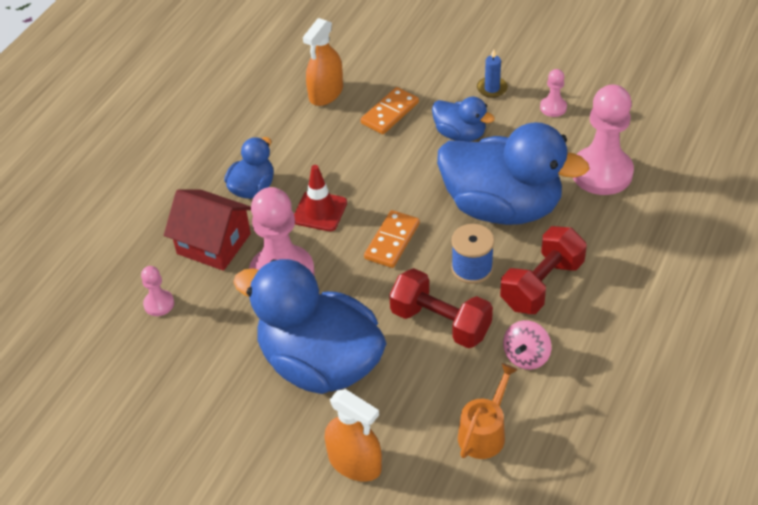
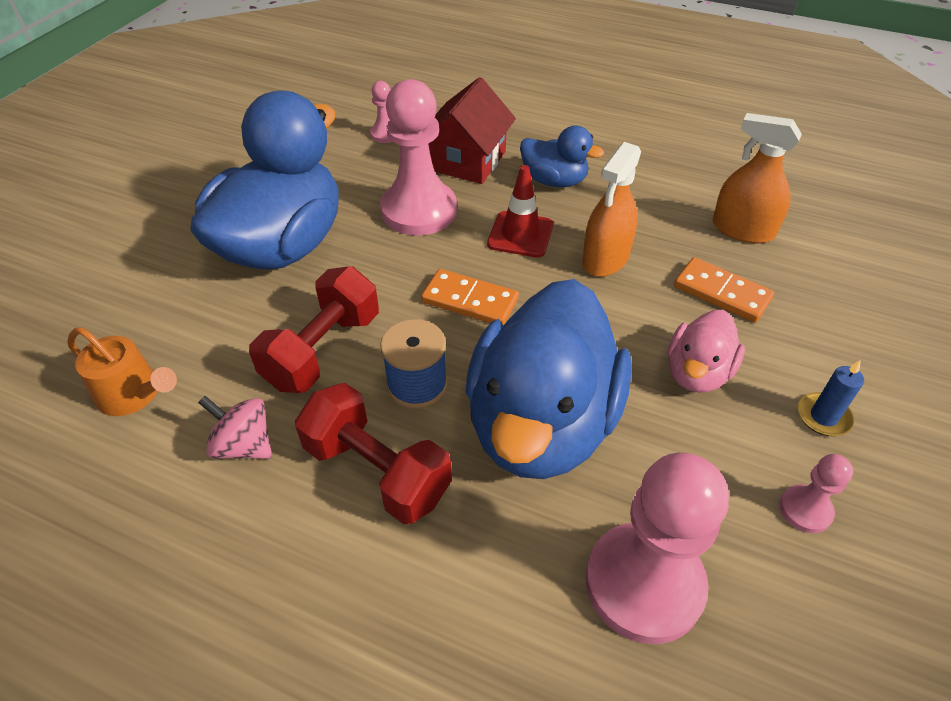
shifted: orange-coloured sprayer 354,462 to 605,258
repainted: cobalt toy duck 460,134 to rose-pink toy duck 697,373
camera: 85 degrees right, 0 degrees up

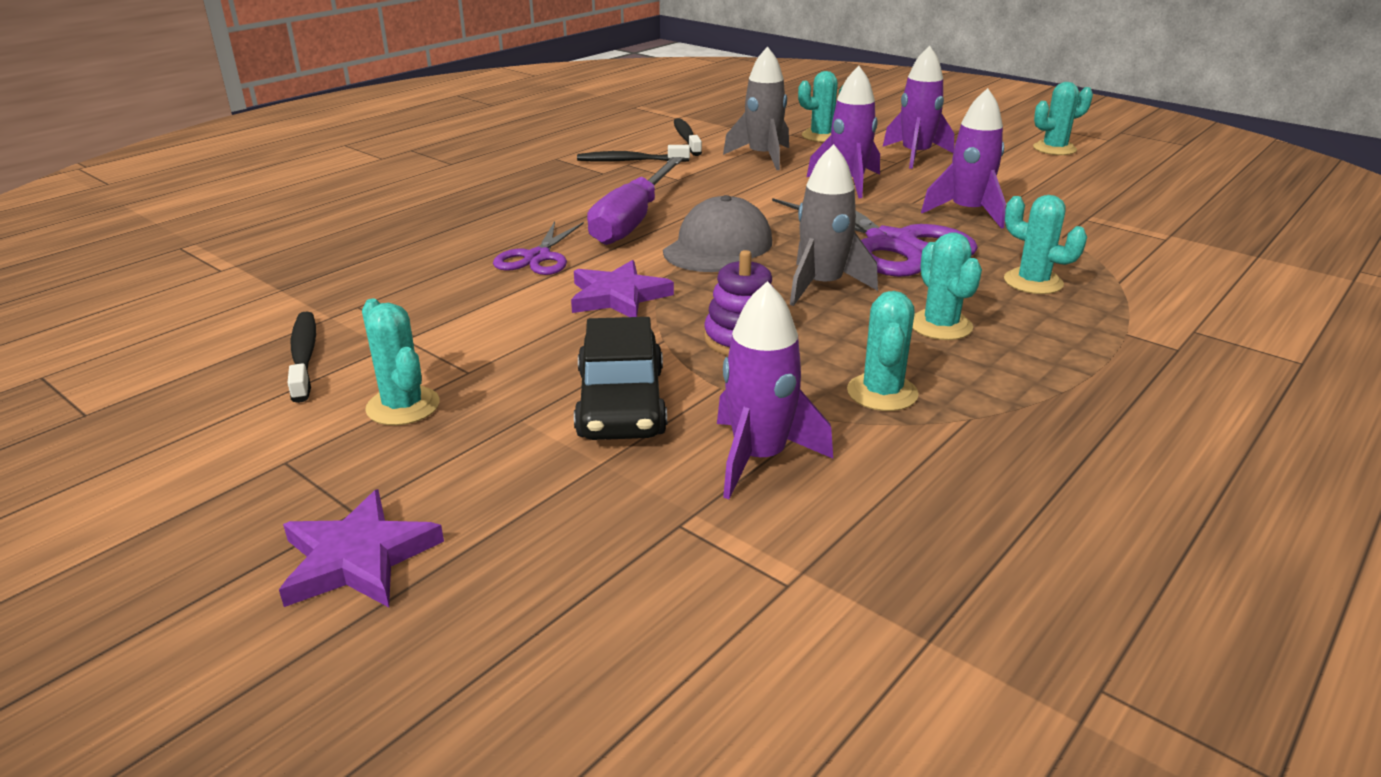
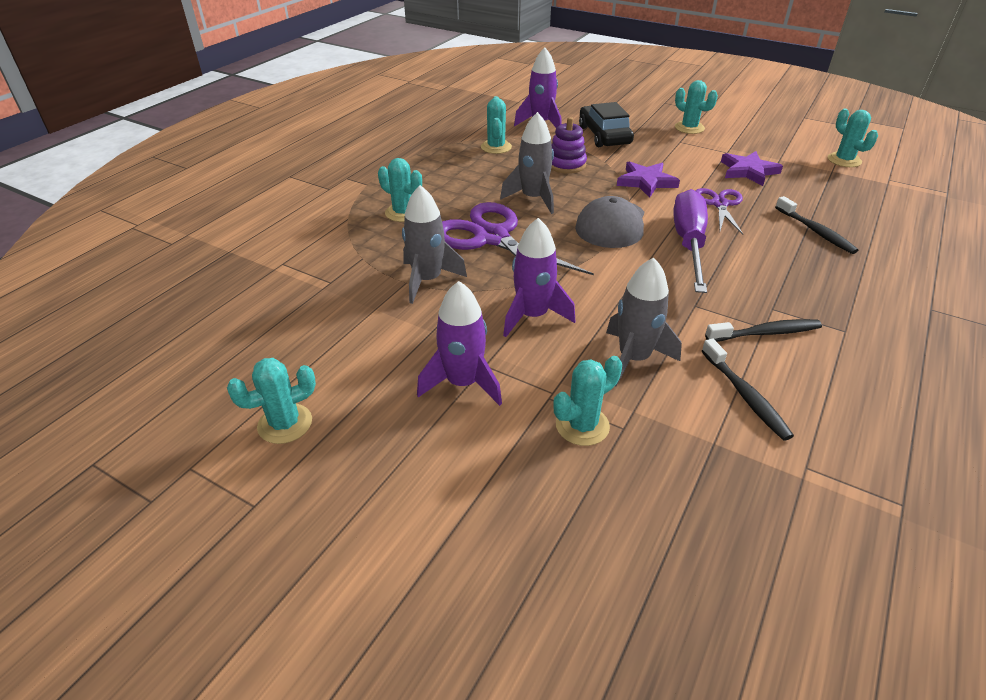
shifted: purple five-pointed star 358,558 to 748,171; black tooth brush 304,356 to 815,231; aqua cactus 940,326 to 844,160
repainted: purple spaceship 967,212 to ash-grey spaceship 427,280
camera: 170 degrees right, 10 degrees up

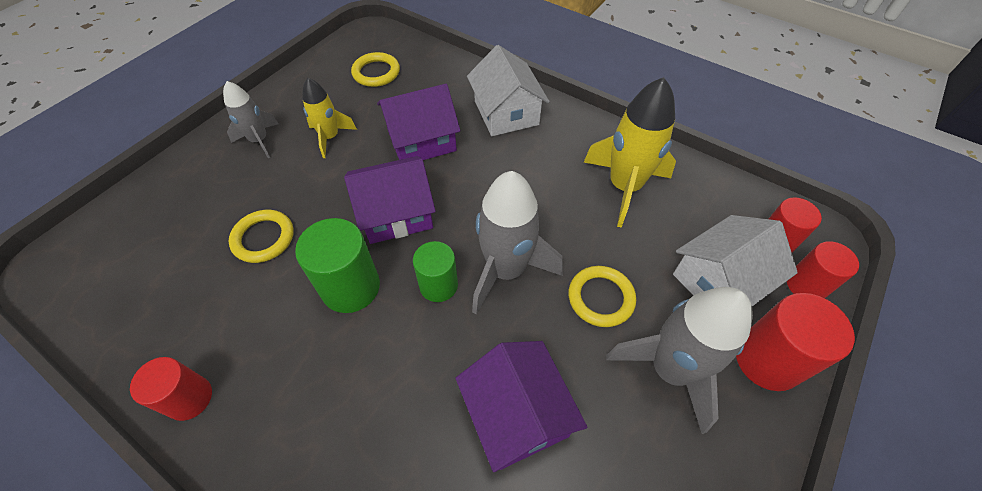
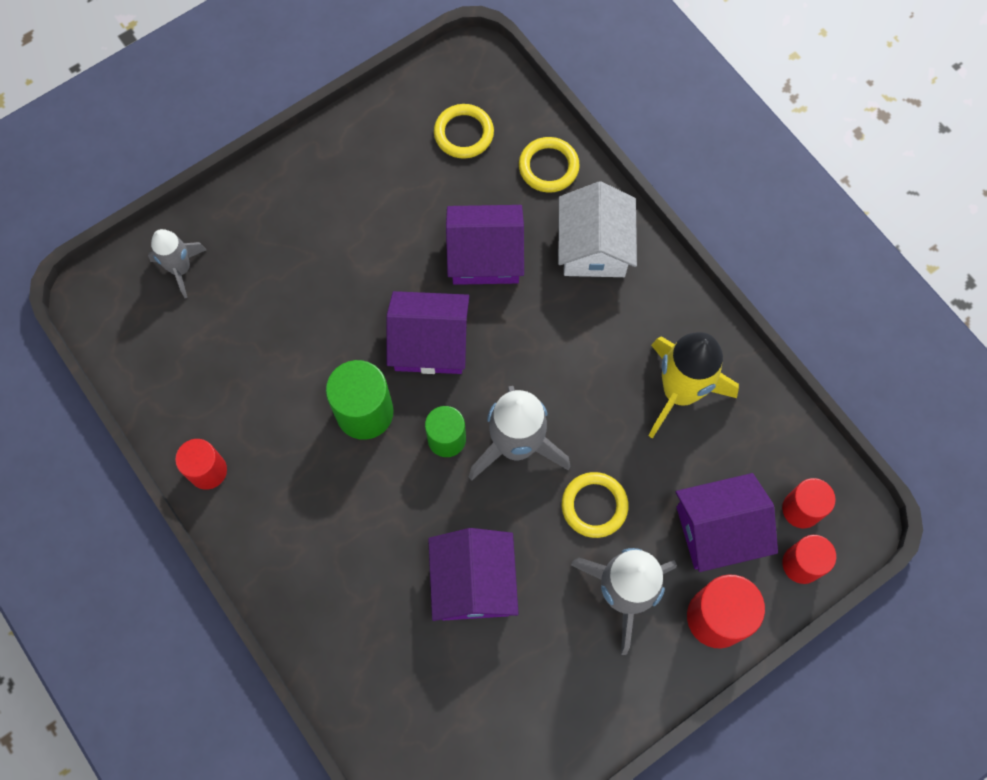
gone: golden spaceship 330,137
shifted: ash-grey spaceship 259,141 to 181,269; golden hoop 263,238 to 548,167
repainted: pure white house 719,281 to purple house 719,529
camera: 20 degrees right, 15 degrees up

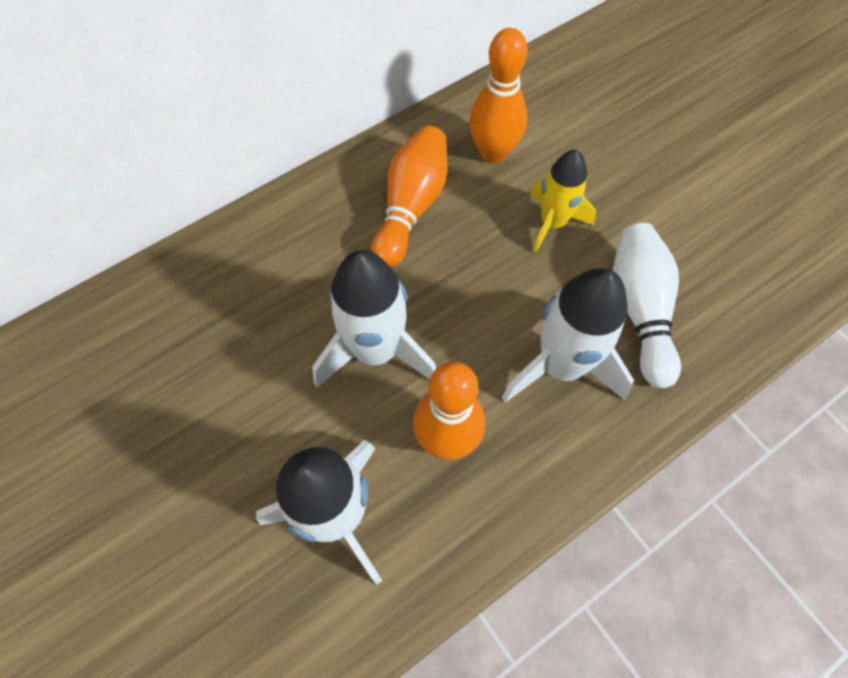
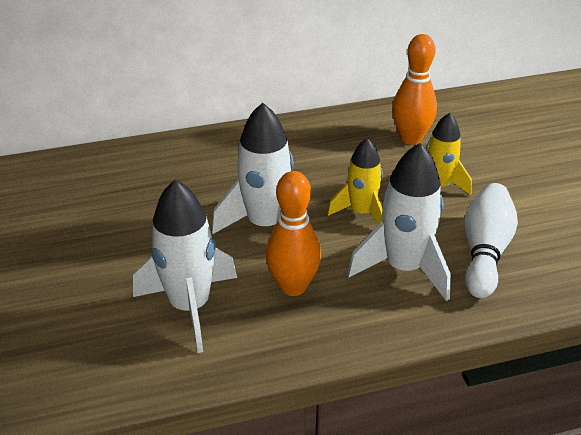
gone: orange-coloured bowling pin 411,207
new: golden spaceship 361,213
camera: 20 degrees right, 25 degrees down

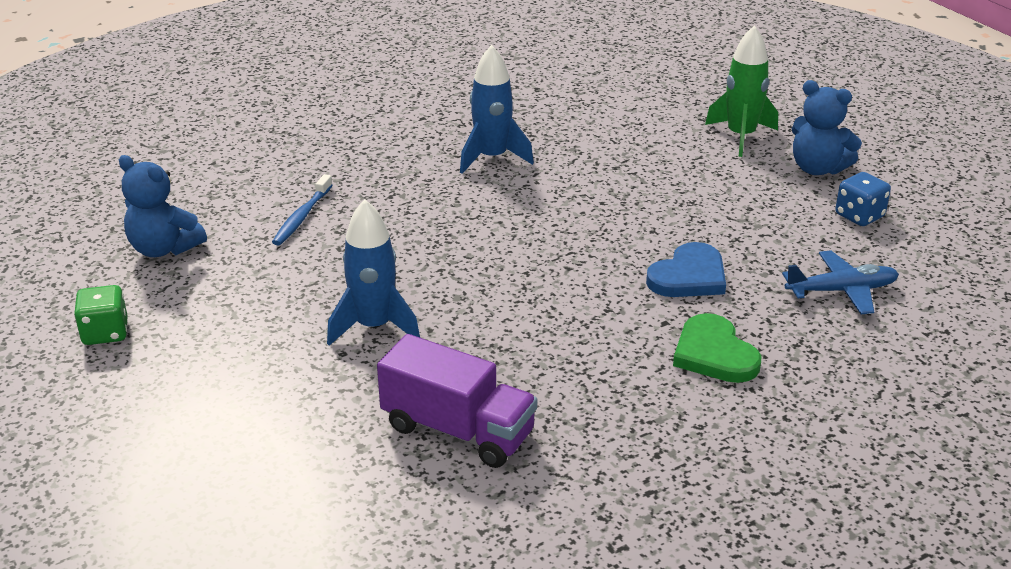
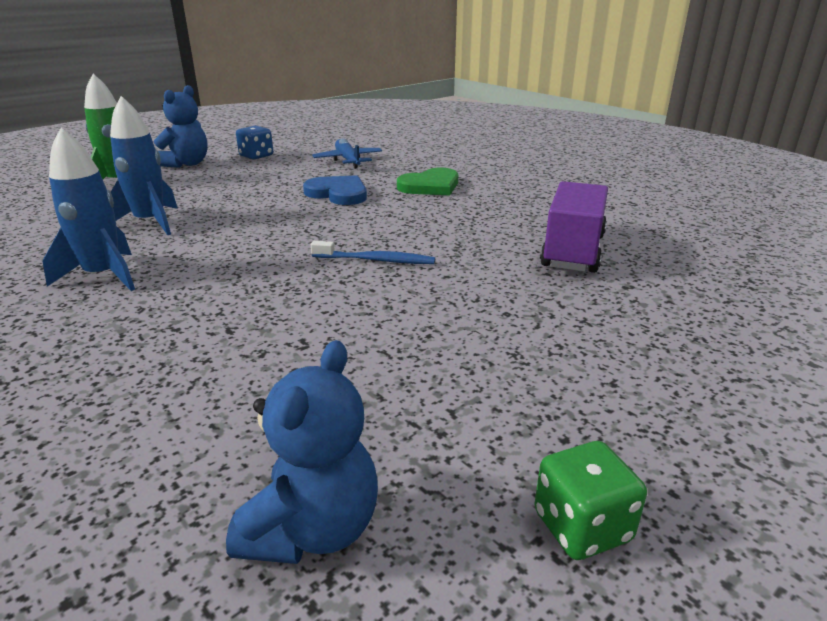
shifted: cobalt tooth brush 302,217 to 376,260; cobalt spaceship 374,327 to 150,223
camera: 100 degrees left, 5 degrees down

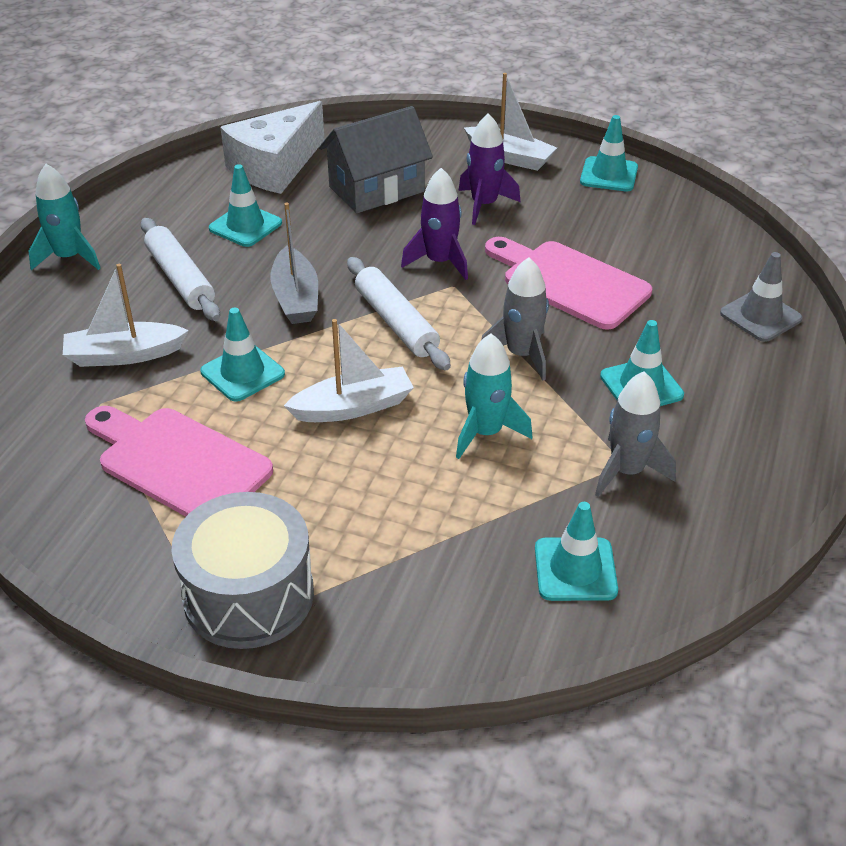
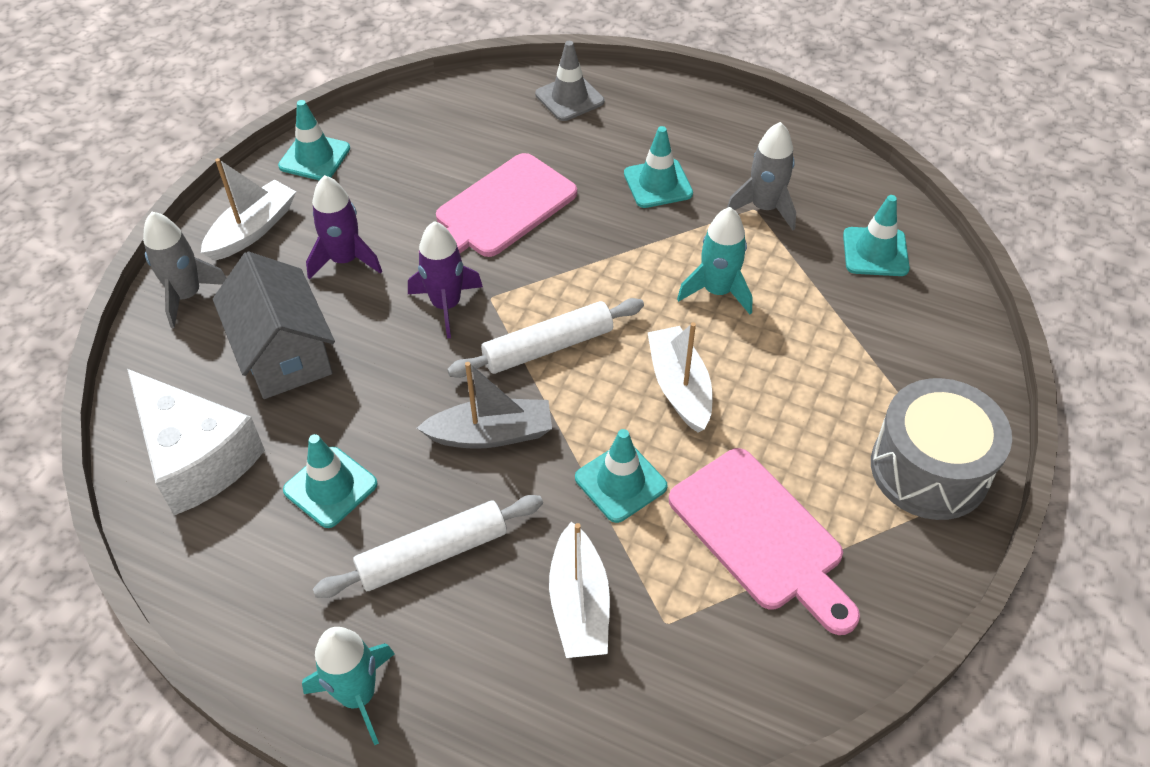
shifted: ash-grey spaceship 521,355 to 187,295
rotated: rose-pink chopping board 178,462 = 761,535 75 degrees counterclockwise
camera: 85 degrees left, 10 degrees up

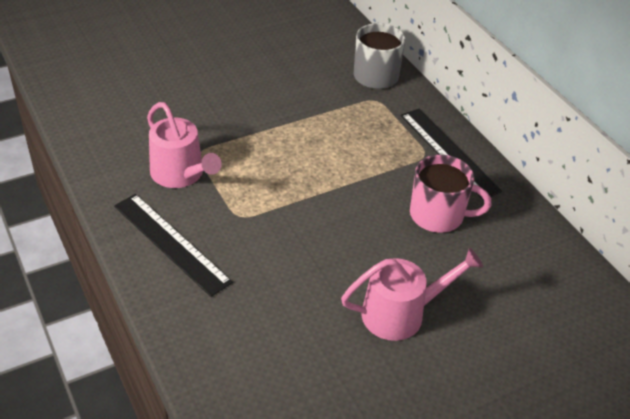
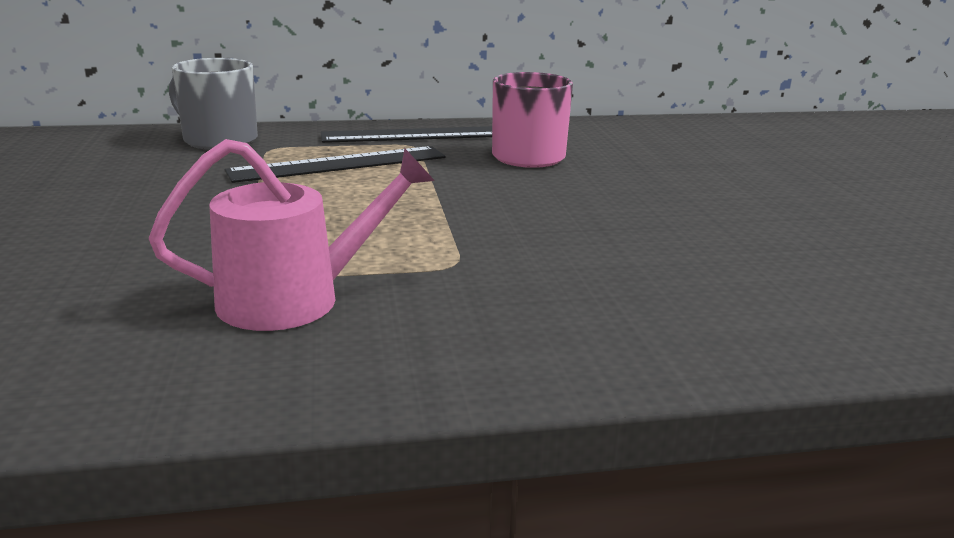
gone: rose-pink sprinkling can 400,313
shifted: black straightedge 171,243 to 339,164
camera: 70 degrees left, 20 degrees down

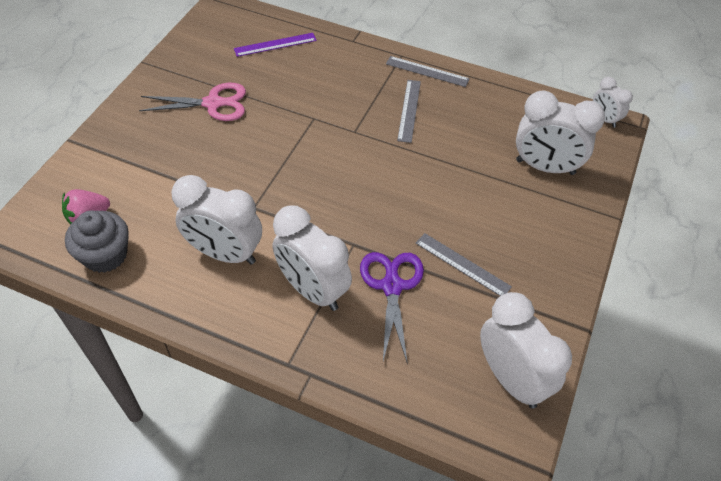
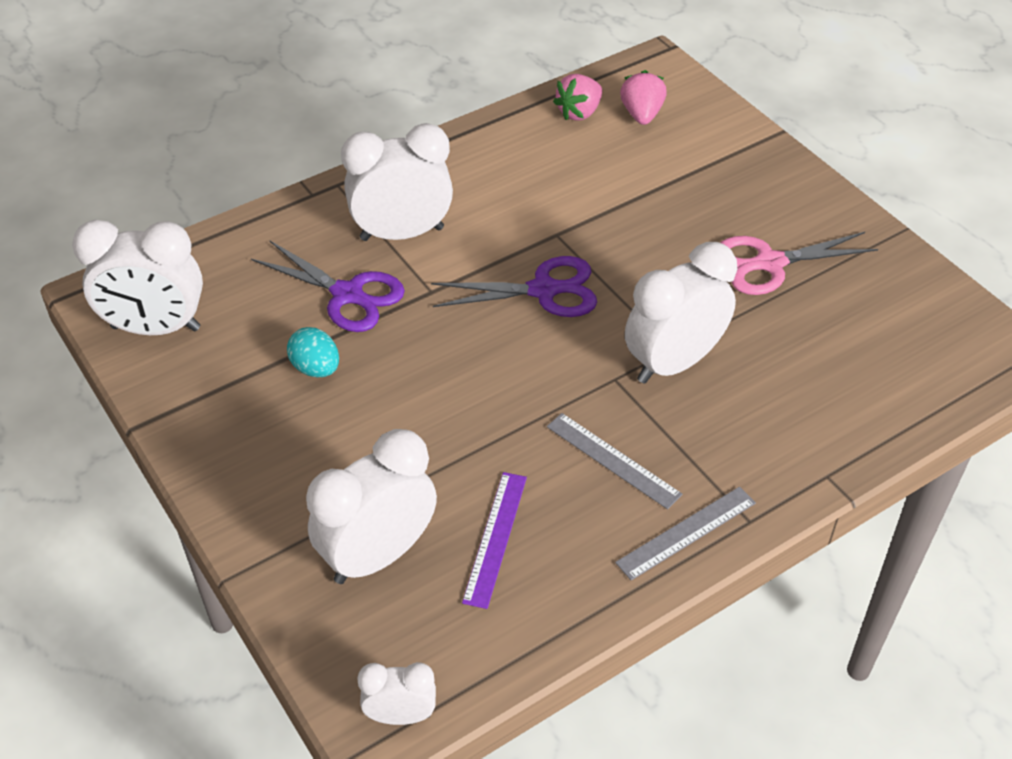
new: purple shears 543,290
shifted: pure white alarm clock 225,253 to 673,363; purple straightedge 275,44 to 495,538
swapped: ash-grey muffin 105,255 to rose-pink berry 579,112; ash-grey straightedge 462,264 to aqua toy egg 316,368
rotated: rose-pink shears 213,103 = 770,263 45 degrees clockwise
camera: 125 degrees right, 5 degrees down

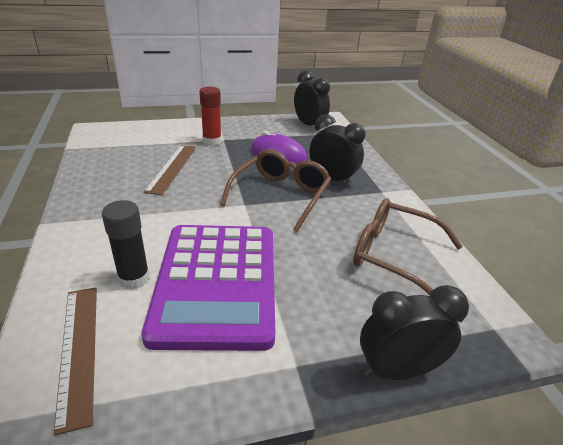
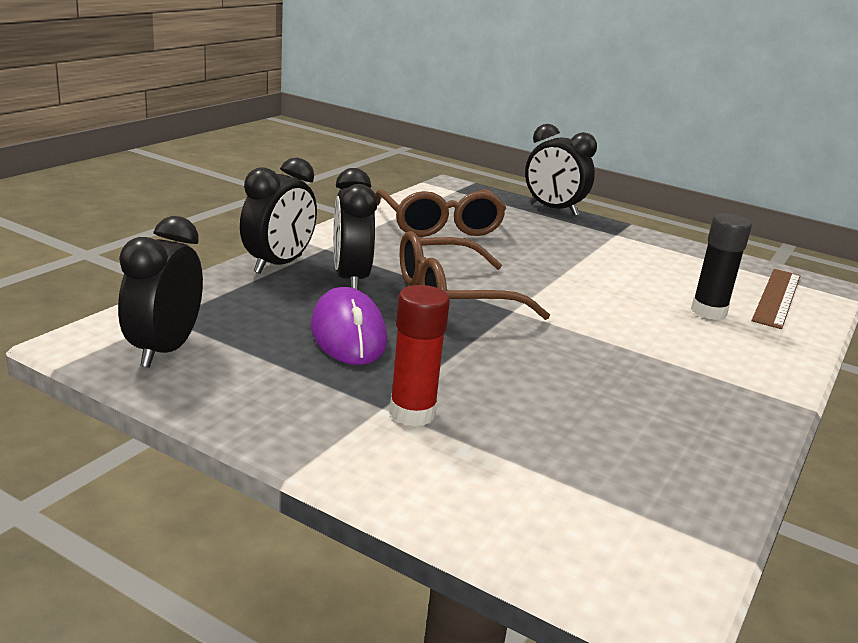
gone: purple adding machine 217,283; dark brown straightedge 172,168
new: black alarm clock 278,264
camera: 135 degrees left, 10 degrees down

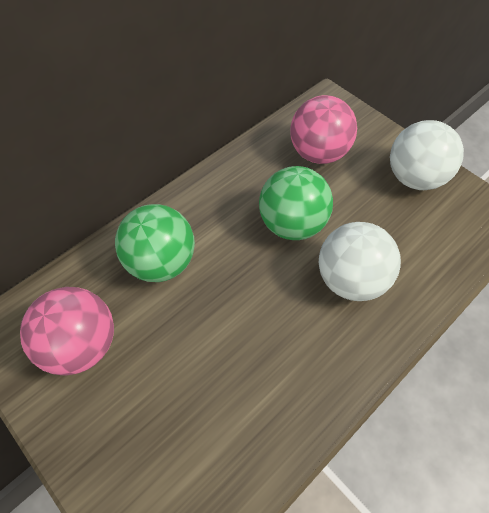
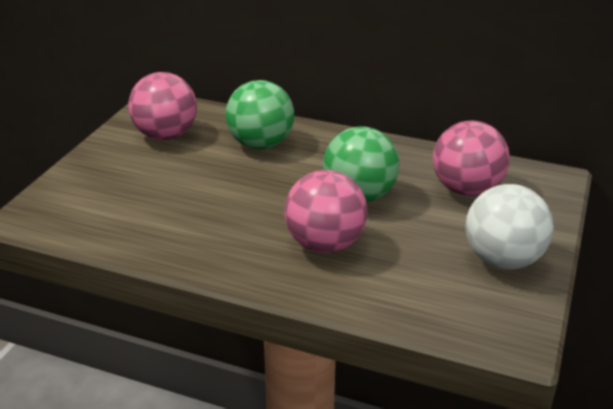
repainted: pure white sphere 350,279 to rose-pink sphere 325,244
camera: 65 degrees right, 25 degrees down

